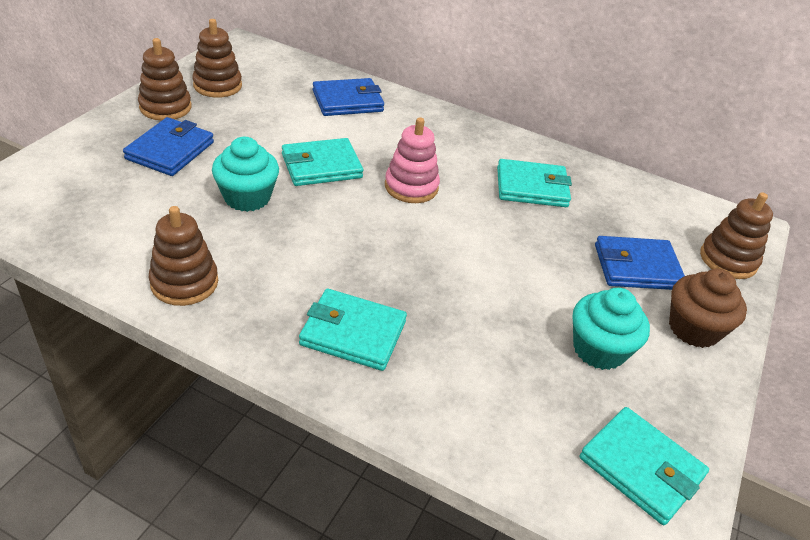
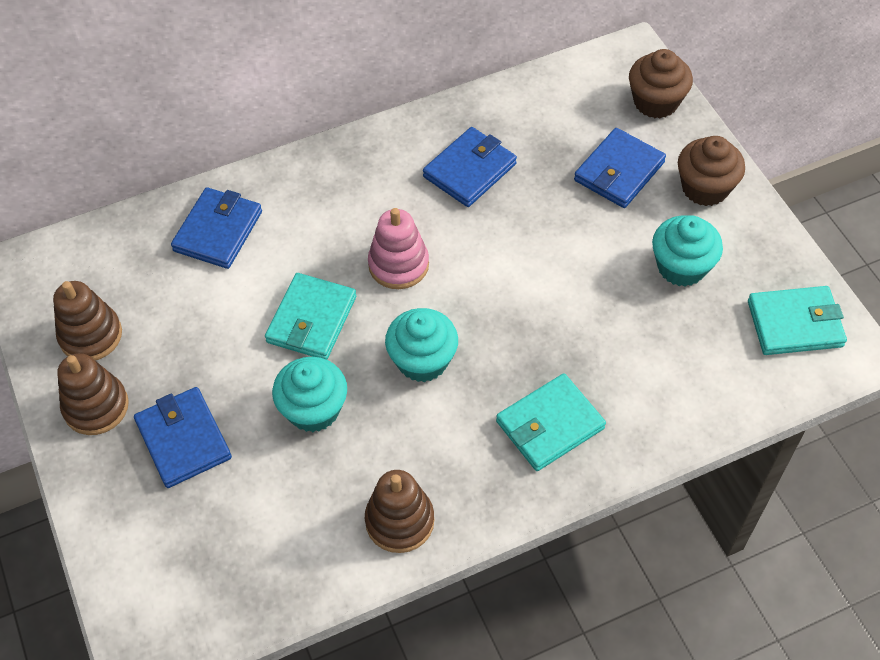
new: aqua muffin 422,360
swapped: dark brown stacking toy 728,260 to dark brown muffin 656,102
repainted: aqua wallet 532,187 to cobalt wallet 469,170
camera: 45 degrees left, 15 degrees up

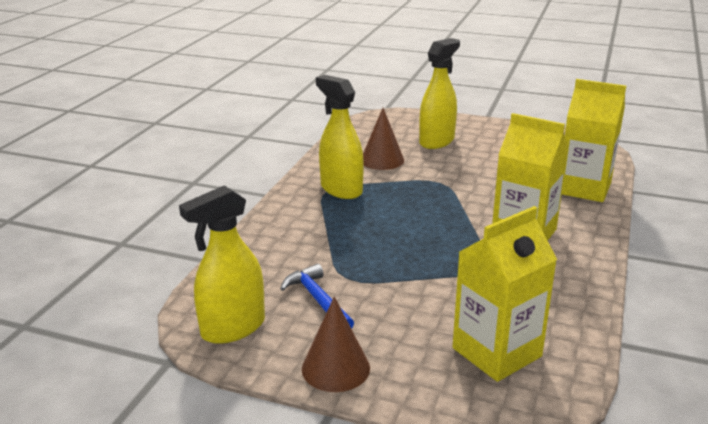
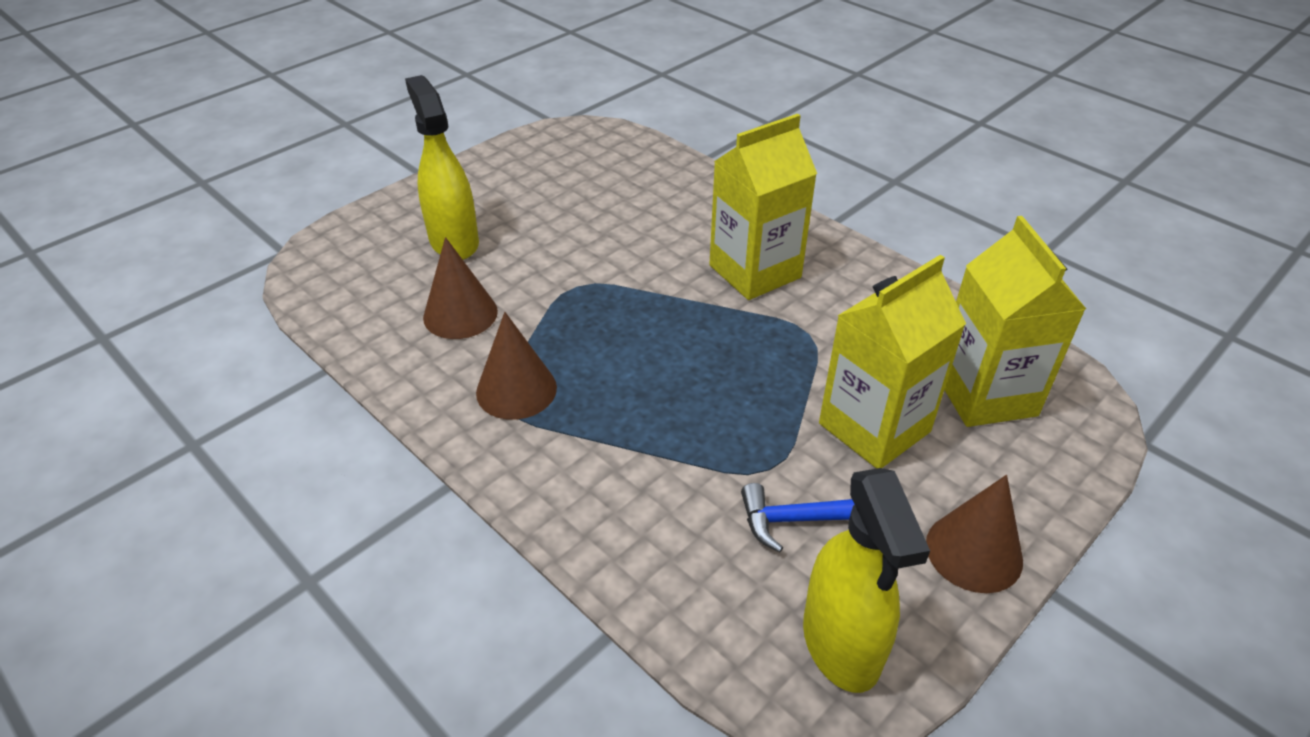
shifted: golden carton 584,188 to 874,427
swapped: golden sprayer 341,189 to dark brown solid cone 516,390
camera: 65 degrees left, 15 degrees up

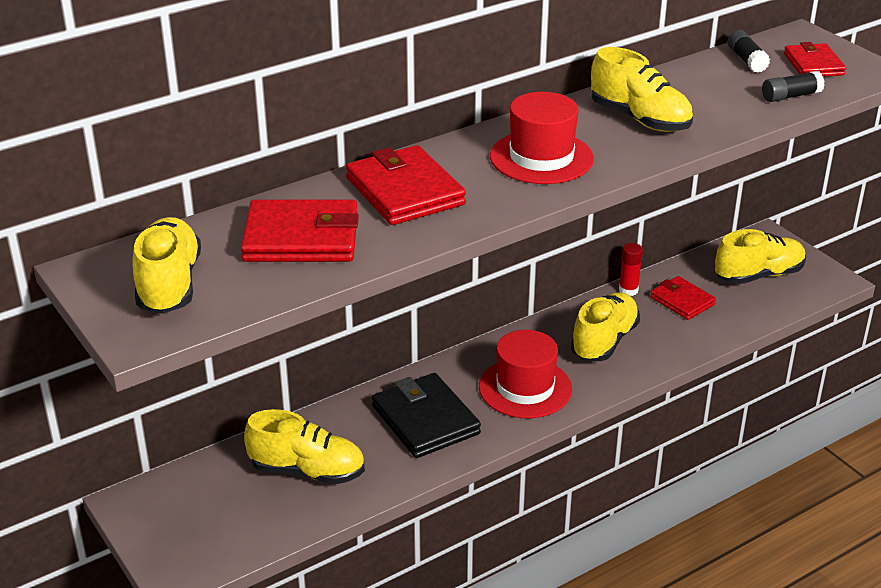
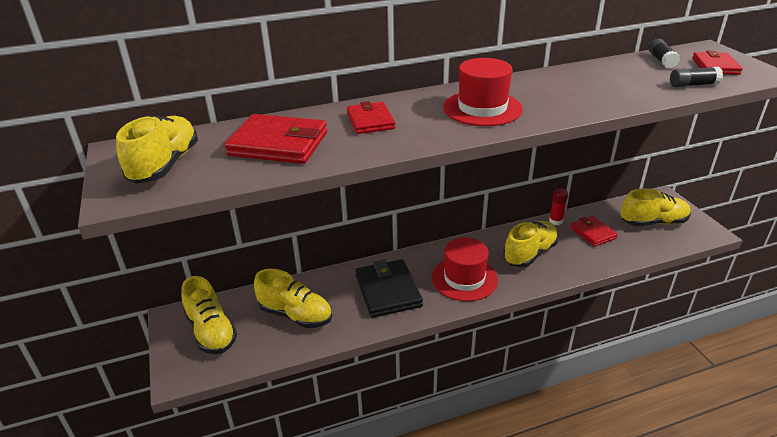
shifted: golden lace-up shoe 640,119 to 211,331
scaled: scarlet wallet 405,191 = 370,121 x0.62
camera: 15 degrees right, 0 degrees up

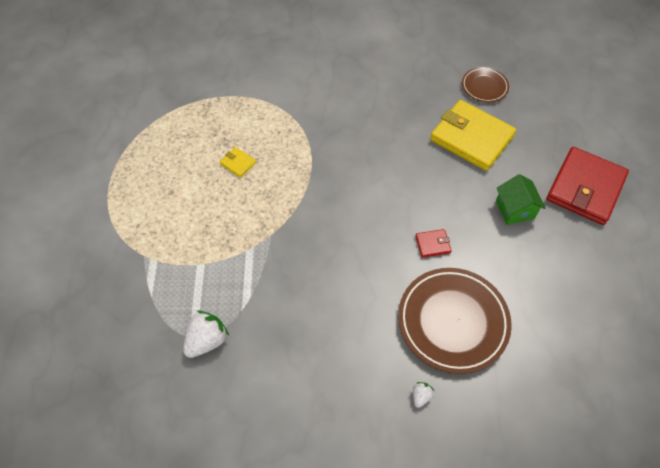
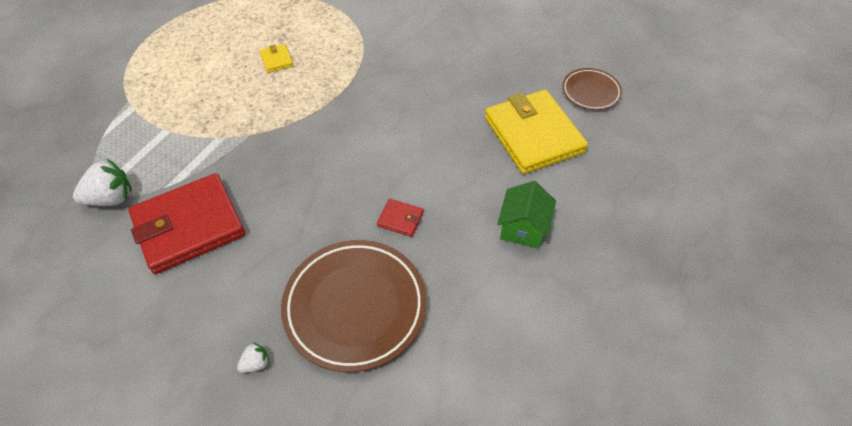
shifted: scarlet wallet 585,188 to 189,226
camera: 30 degrees right, 5 degrees down

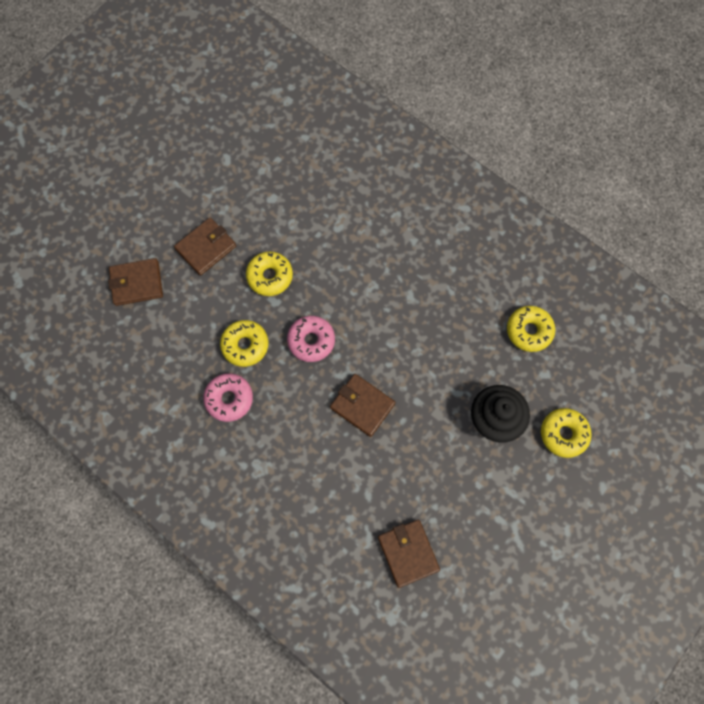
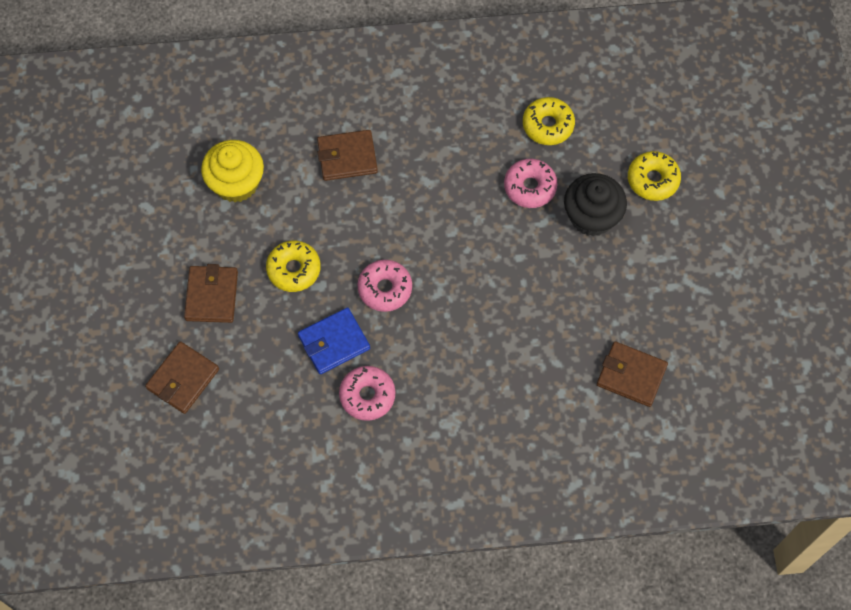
new: golden muffin 236,183; rose-pink doughnut 530,187
shifted: dark brown wallet 362,406 to 347,157
swapped: golden doughnut 245,345 to cobalt wallet 334,342
camera: 45 degrees left, 5 degrees down

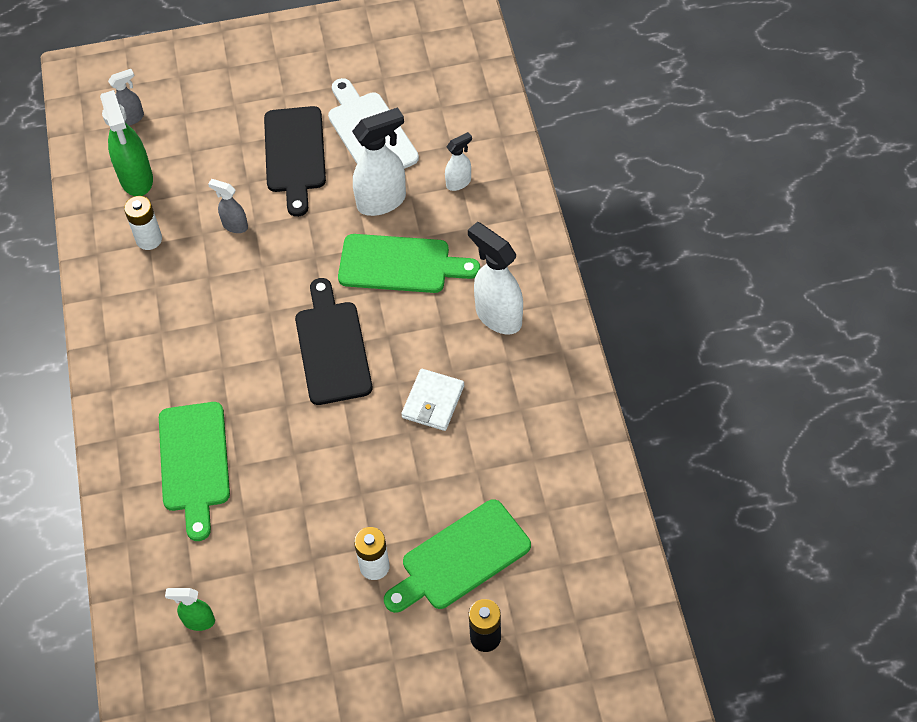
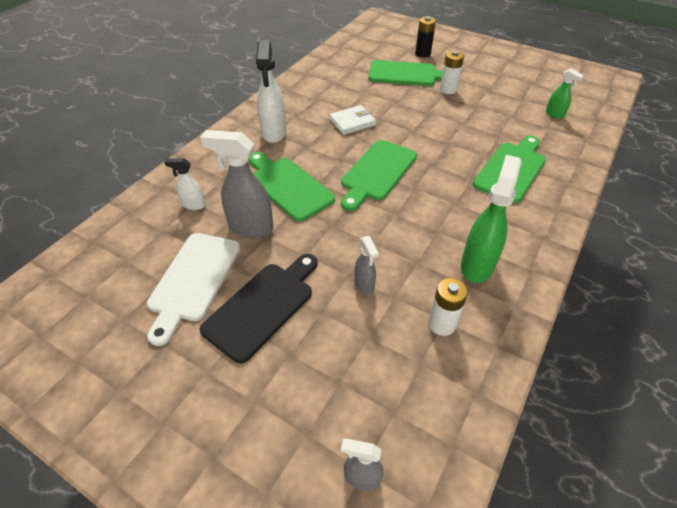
shifted: emerald sprayer 136,179 to 477,265
repainted: black chopping board 332,347 to emerald chopping board 377,172; pure white sprayer 382,201 to ash-grey sprayer 250,227
camera: 140 degrees left, 10 degrees down

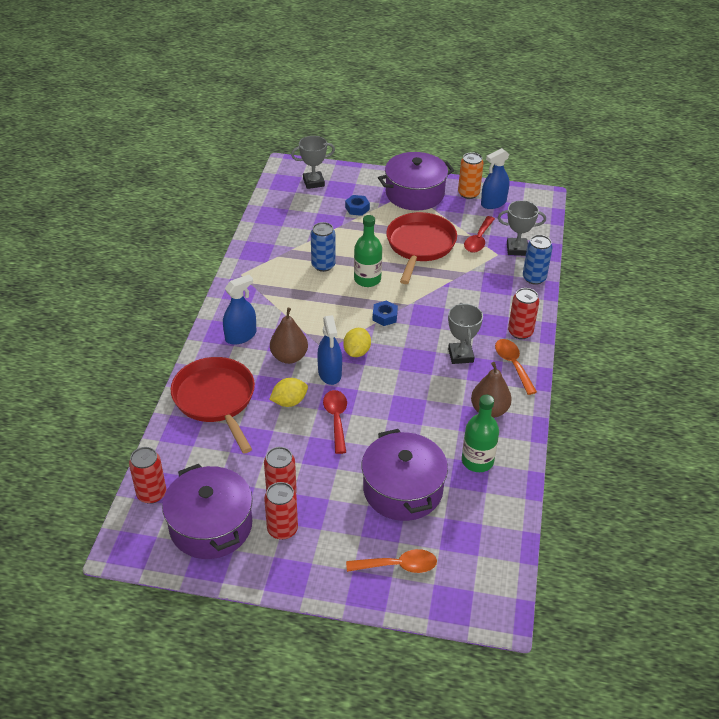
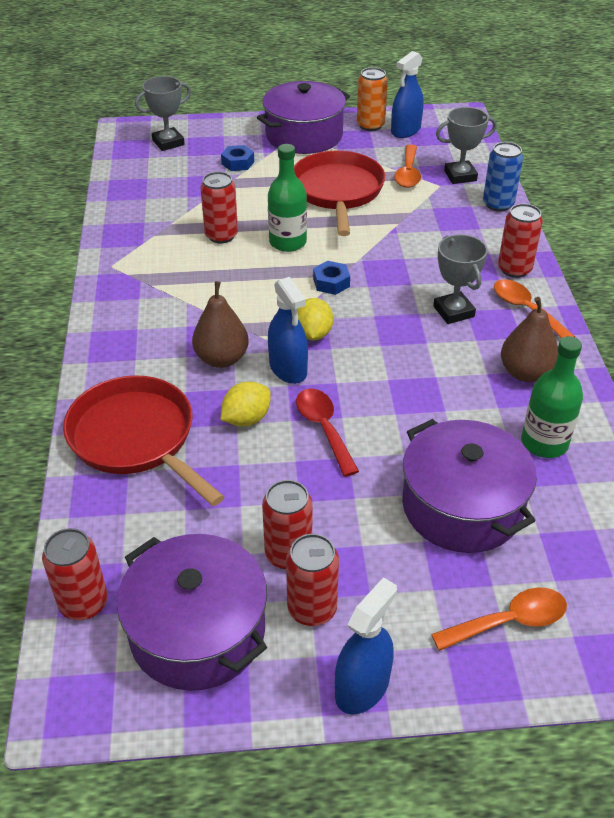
shifted: cobalt sprayer 240,336 to 362,687
repainted: cobalt soda can 323,265 to scarlet soda can 221,235; scarlet tablespoon 478,240 to orange-coloured tablespoon 408,173
camera: 15 degrees left, 0 degrees up

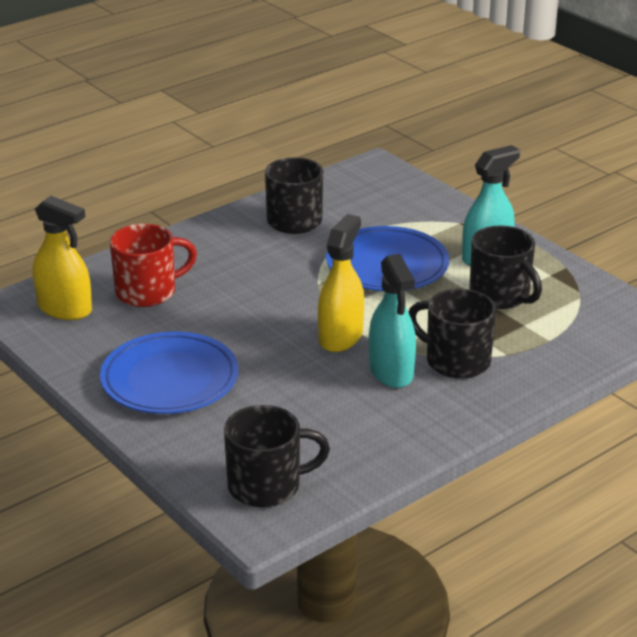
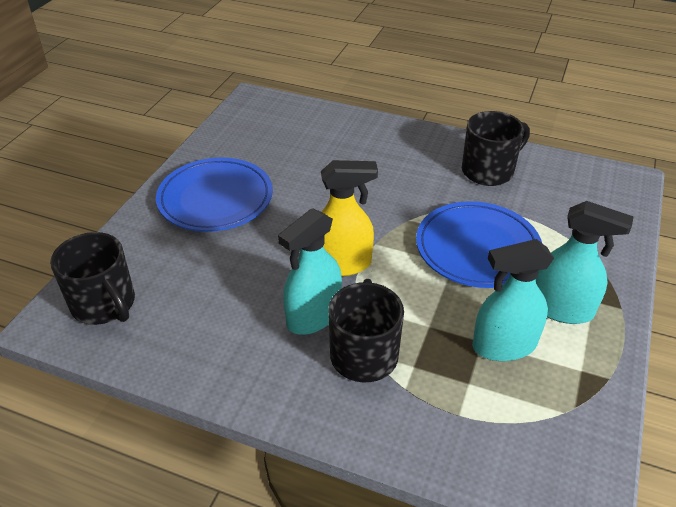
gone: golden sprayer 65,309; scarlet tea mug 148,292
swapped: black tea mug 501,295 to aqua sprayer 504,345
camera: 60 degrees right, 10 degrees up

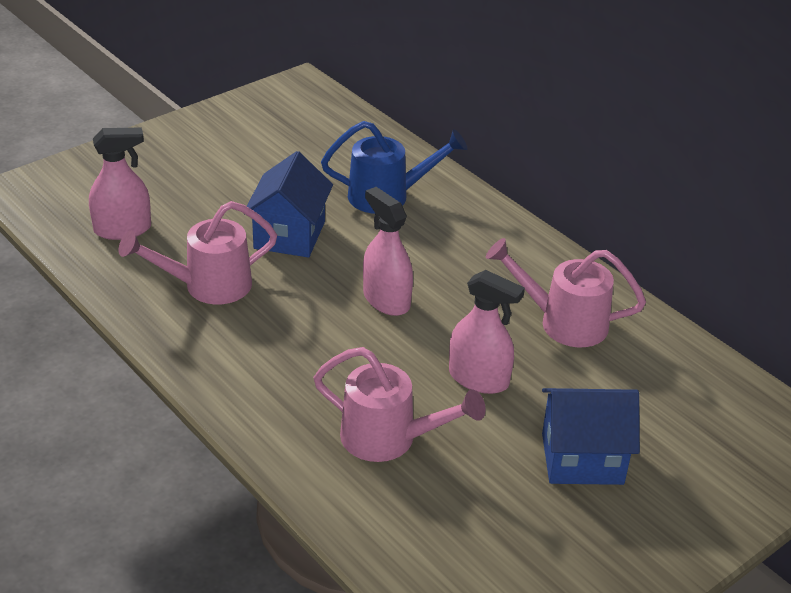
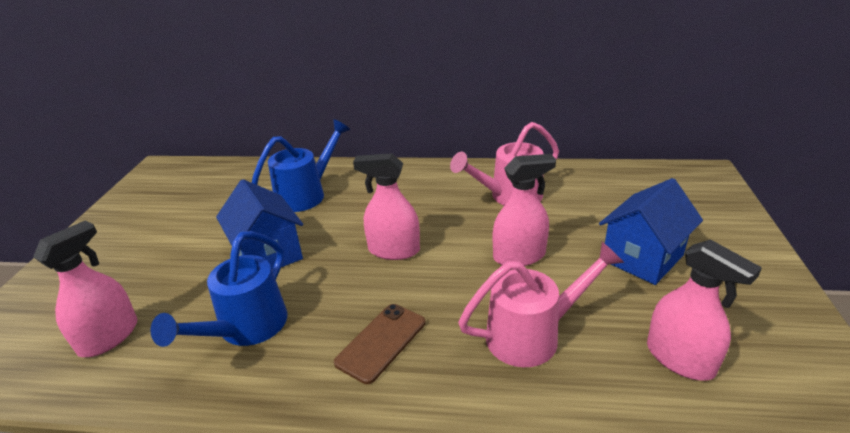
new: dark brown smartphone 381,342; rose-pink sprayer 680,359
repainted: rose-pink sprinkling can 208,286 to cobalt sprinkling can 246,328
camera: 40 degrees left, 5 degrees down

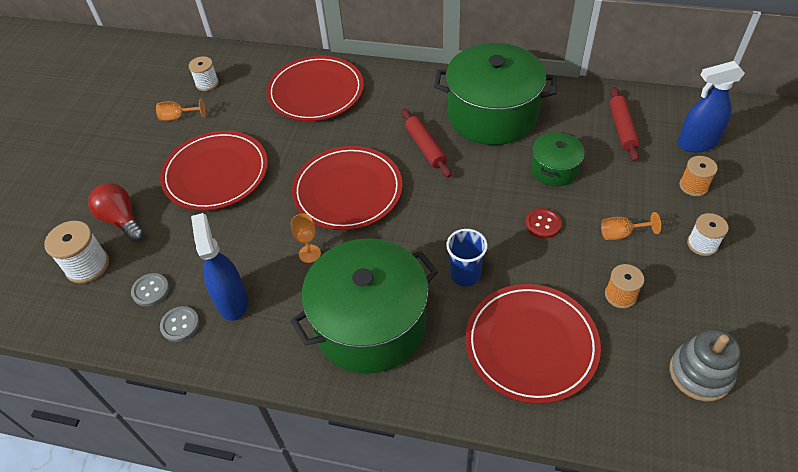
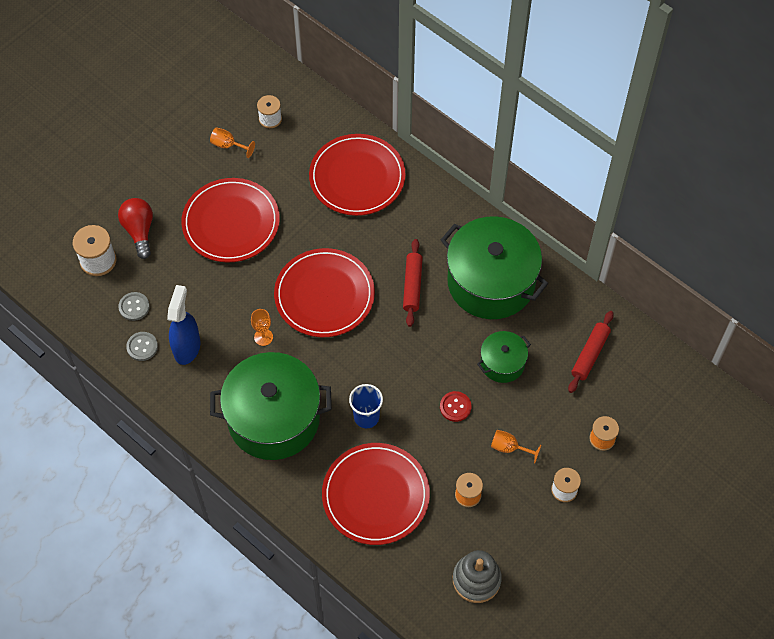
gone: cobalt sprayer 696,143
camera: 25 degrees right, 10 degrees up

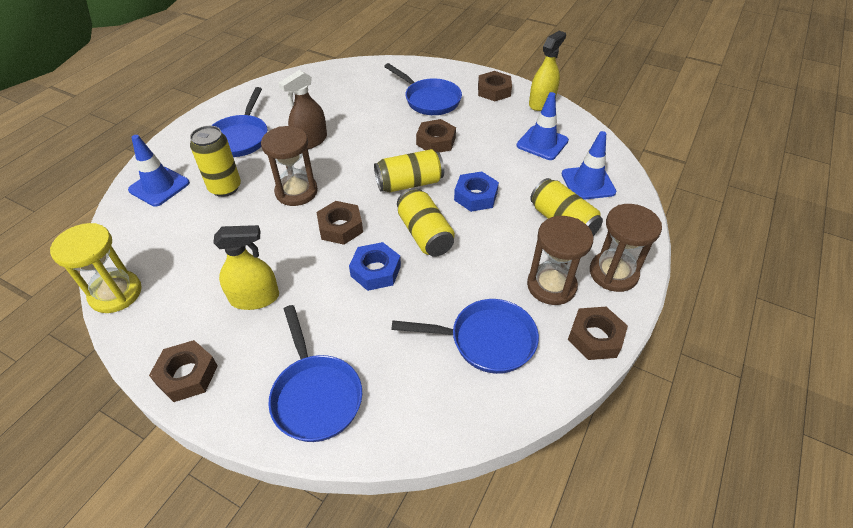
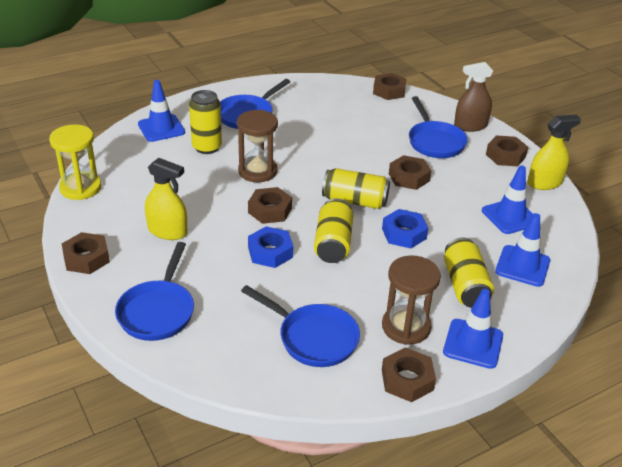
new: dark brown nut 389,91
shifted: dark brown sprayer 310,141 to 470,126
swapped: dark brown sand timer 613,273 to cobalt safety cone 473,344
camera: 30 degrees right, 10 degrees down

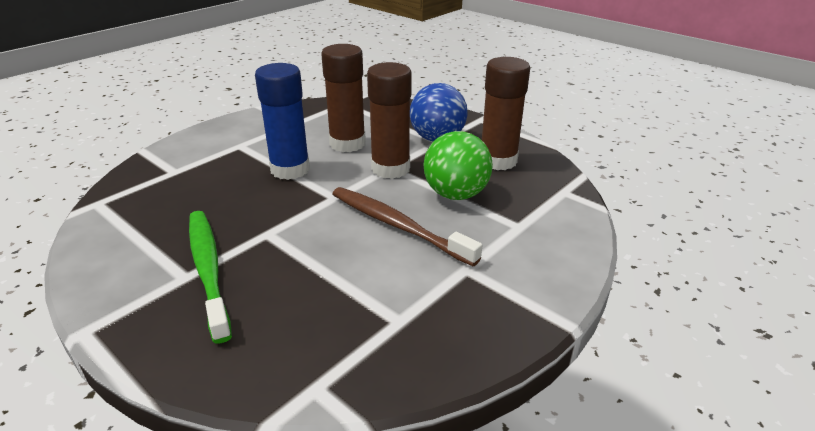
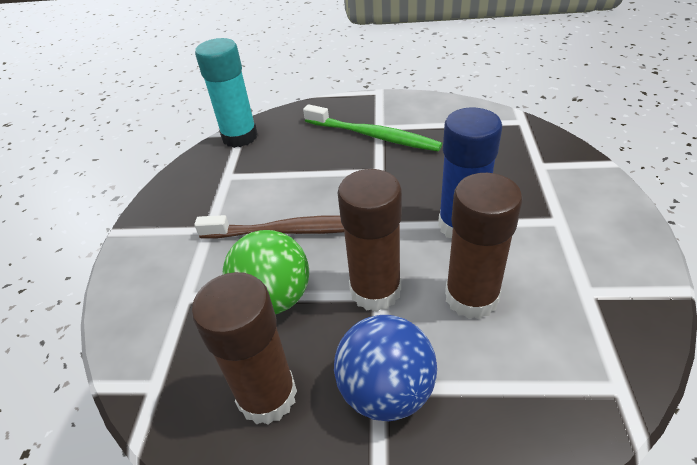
new: aqua stick of glue 240,137
camera: 145 degrees right, 10 degrees up

